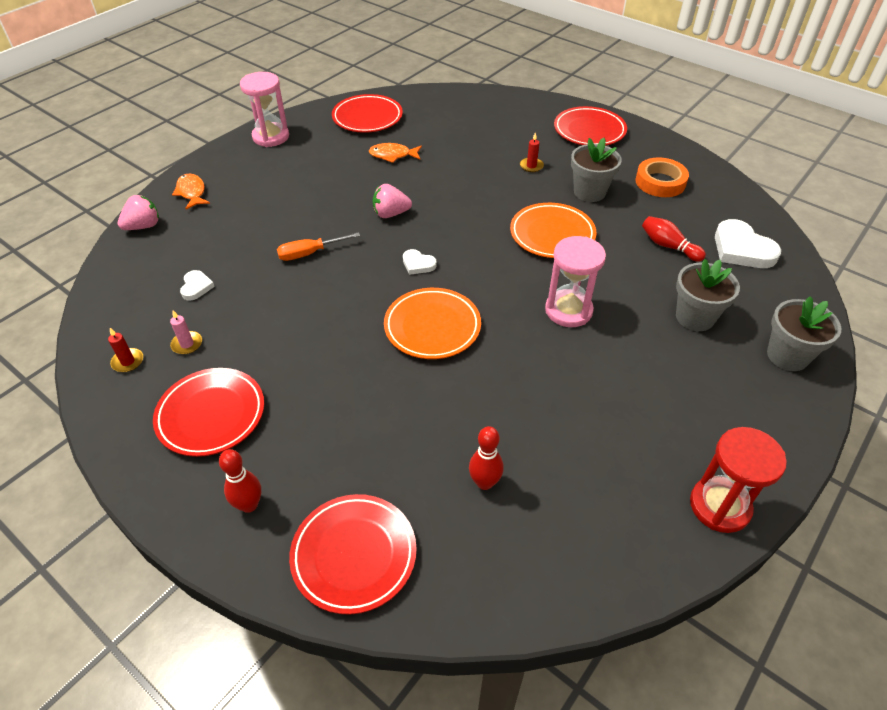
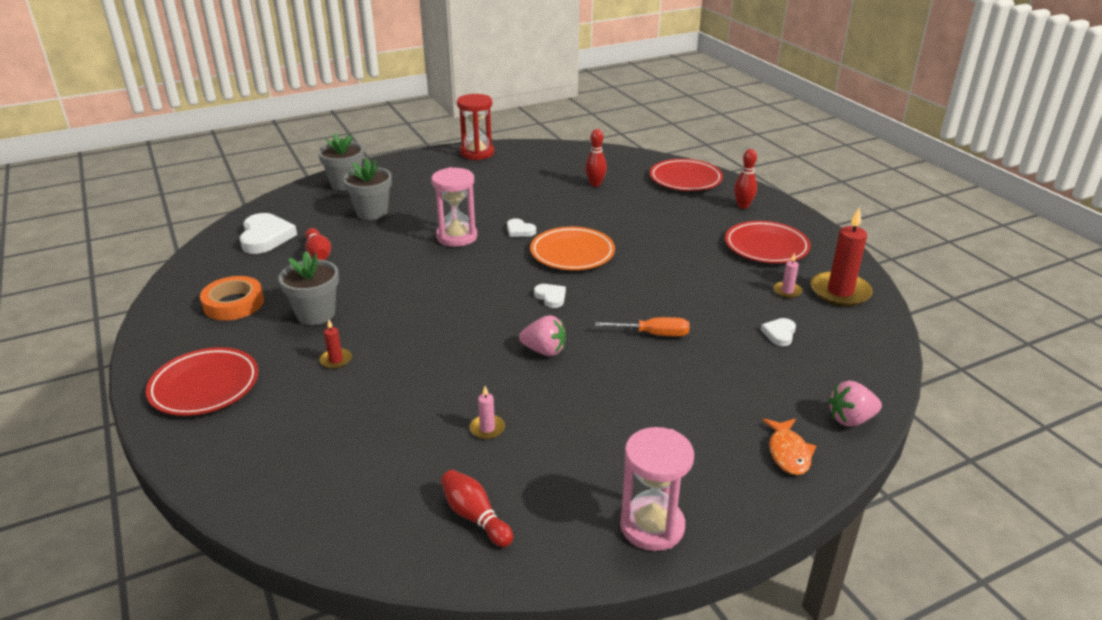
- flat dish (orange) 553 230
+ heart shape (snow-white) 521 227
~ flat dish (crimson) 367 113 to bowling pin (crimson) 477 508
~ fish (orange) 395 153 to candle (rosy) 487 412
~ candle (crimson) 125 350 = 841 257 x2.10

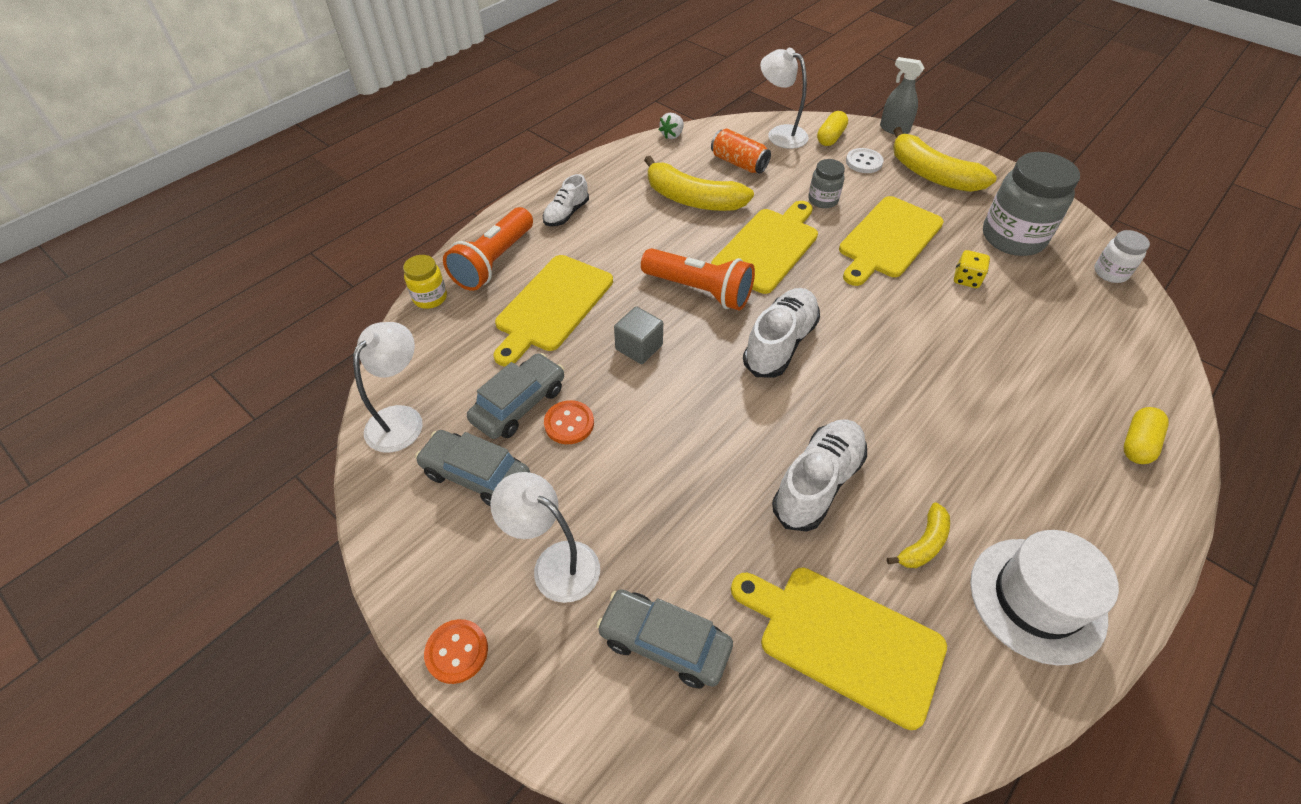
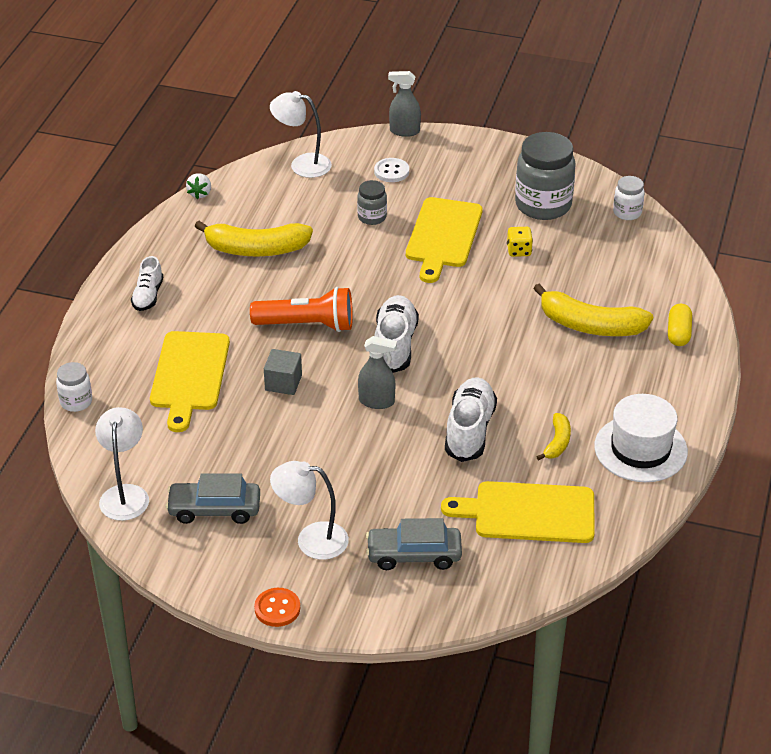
- flashlight (orange) 488 249
- car (gray) 515 396
- button (orange) 569 422
- tin (orange) 741 151
- chopping board (yellow) 764 247
- capsule (yellow) 832 128
+ sprayer (gray) 377 372
~ banana fruit (yellow) 945 159 to 593 309
~ jar (yellow) 425 282 to jar (snow-white) 74 387

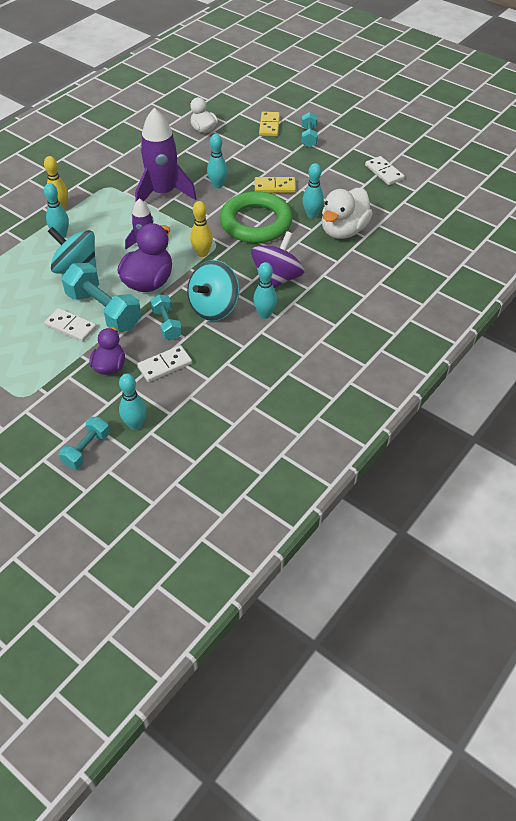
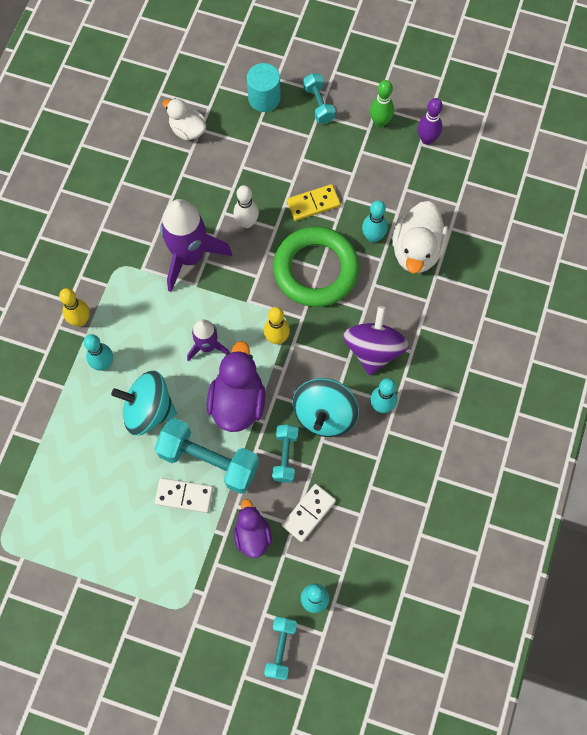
+ bowling pin (green) 382 103
~ domino (yellow) 269 124 to cylinder shape (turquoise) 264 87
~ domino (snow-white) 384 170 to bowling pin (royal purple) 430 121
~ bowling pin (turquoise) 217 161 to bowling pin (snow-white) 246 206
~ hand weight (turquoise) 166 317 = 285 454 45 degrees clockwise

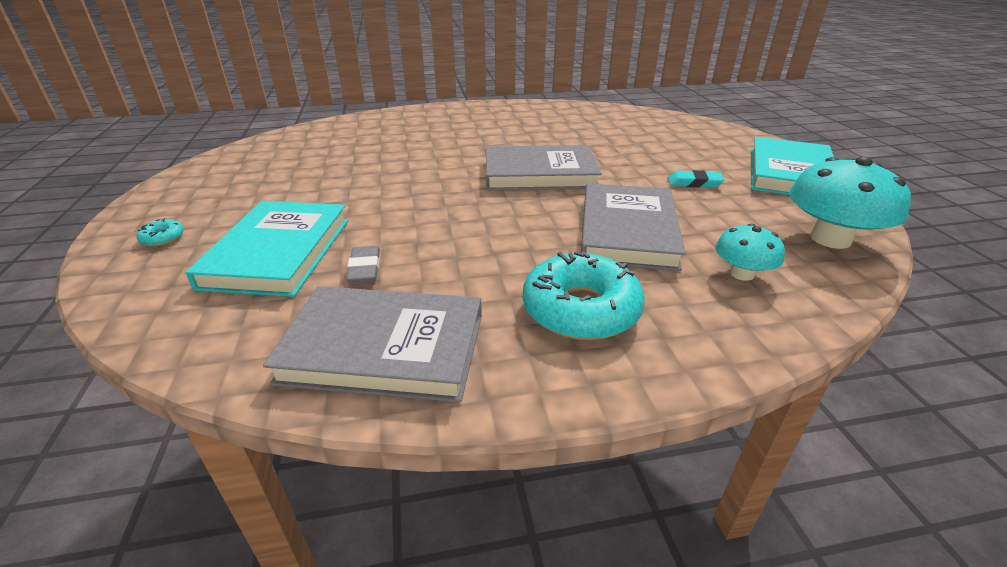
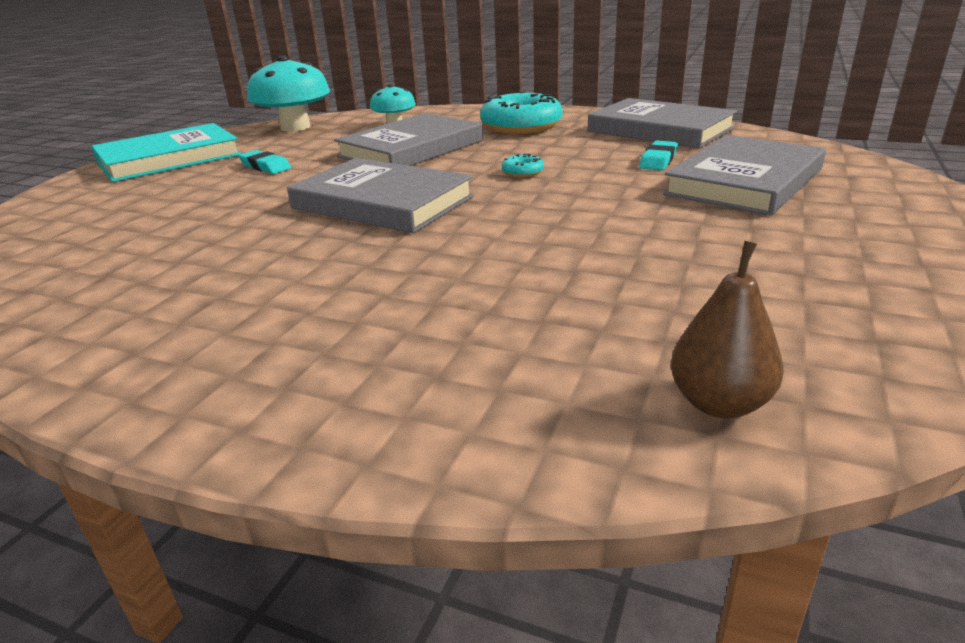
+ toy pear (brown) 727 329
~ donut (turquoise) 160 232 to 523 165
~ book (turquoise) 267 249 to book (gray) 744 175
~ pencil eraser (gray) 363 264 to pencil eraser (turquoise) 658 155

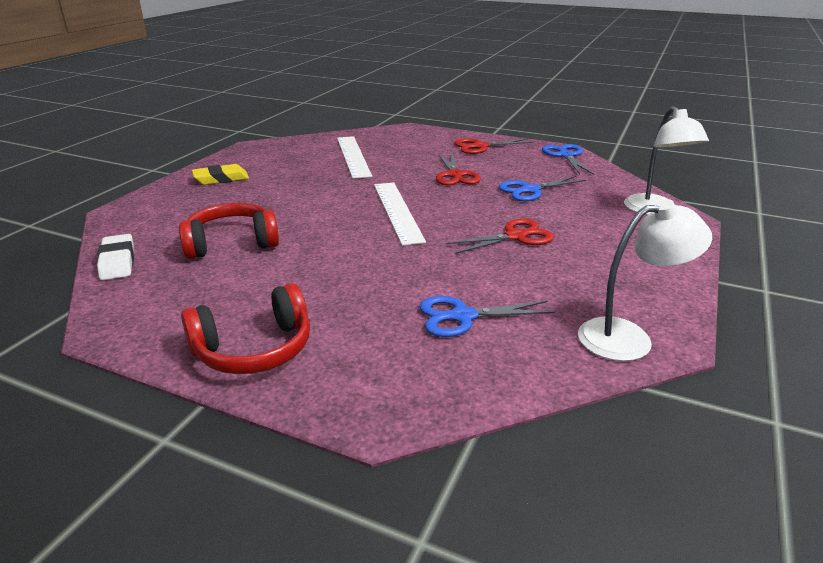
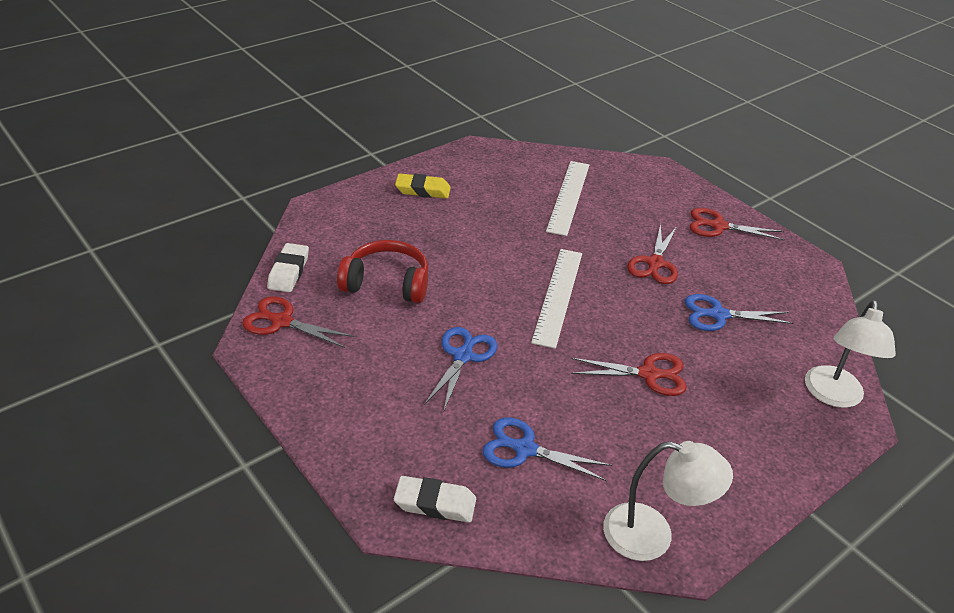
- headset (crimson) 245 328
+ shears (crimson) 298 322
+ pencil eraser (snow-white) 435 499
~ shears (royal blue) 568 159 to 460 368

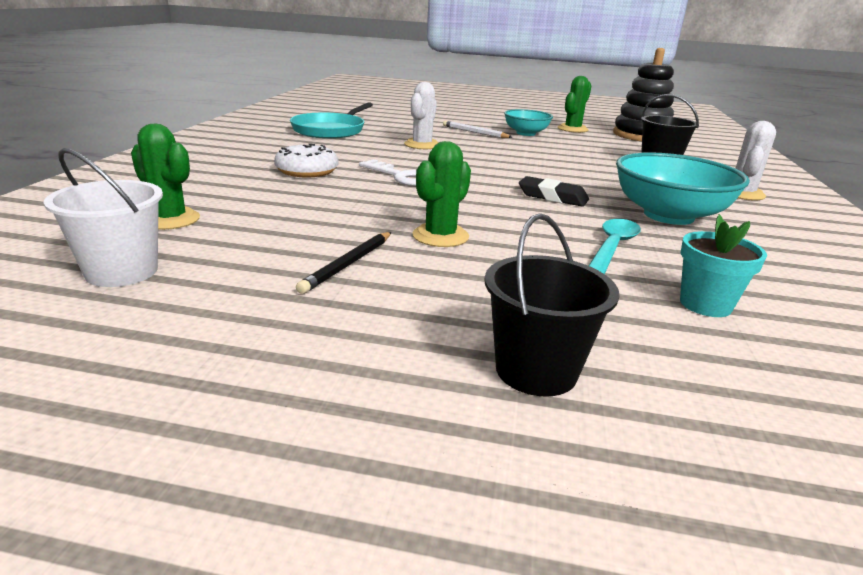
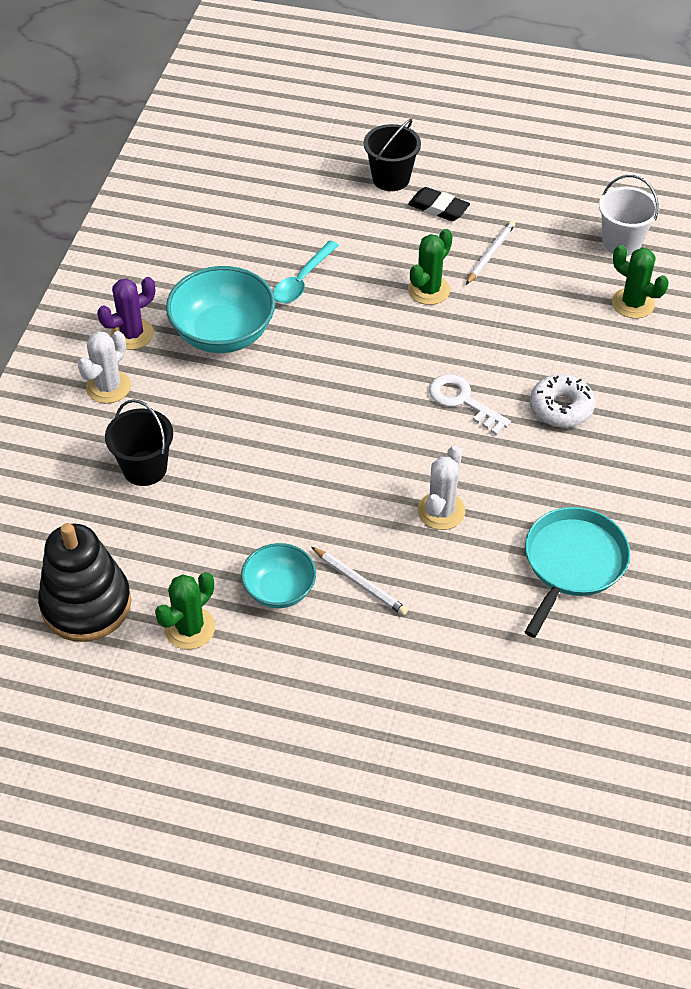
- potted plant (turquoise) 723 265
+ prickly plant (royal purple) 126 313
~ pencil eraser (black) 554 191 to 439 204
~ wooden pencil (black) 343 263 to wooden pencil (snow-white) 490 252

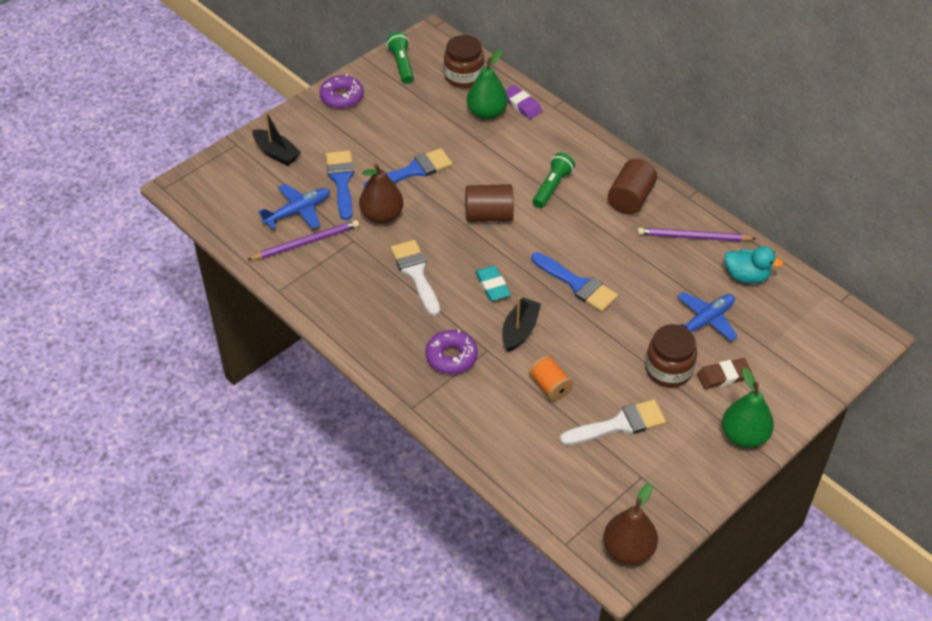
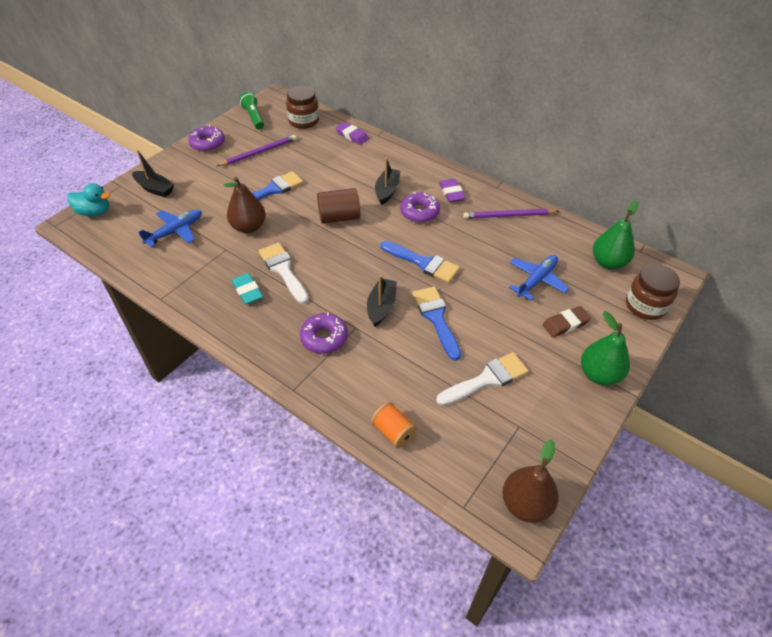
+ donut (royal purple) 420 207
~ wooden pencil (royal purple) 303 240 to 256 150
~ paint brush (royal blue) 340 185 to 436 323
~ toy pear (green) 487 84 to 615 235
~ pencil eraser (turquoise) 493 283 to 247 288
~ bobbin (orange) 551 378 to 394 425
~ jar (brown) 671 356 to 653 292
~ duck (turquoise) 754 265 to 88 200
~ flashlight (green) 554 180 to sailboat (black) 387 181
~ cylinder shape (brown) 632 187 to pencil eraser (royal purple) 452 190

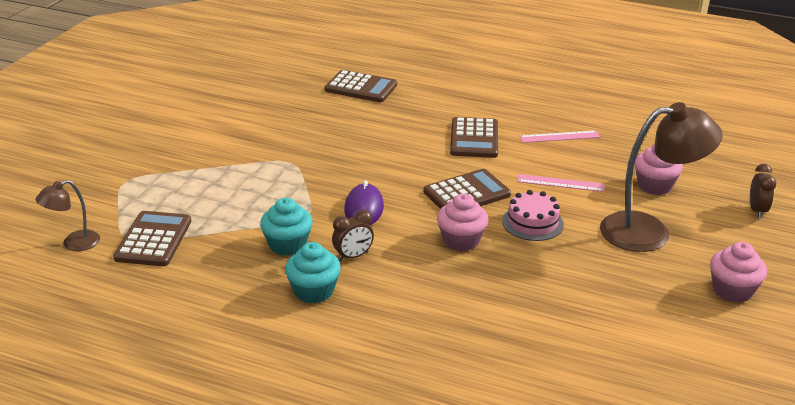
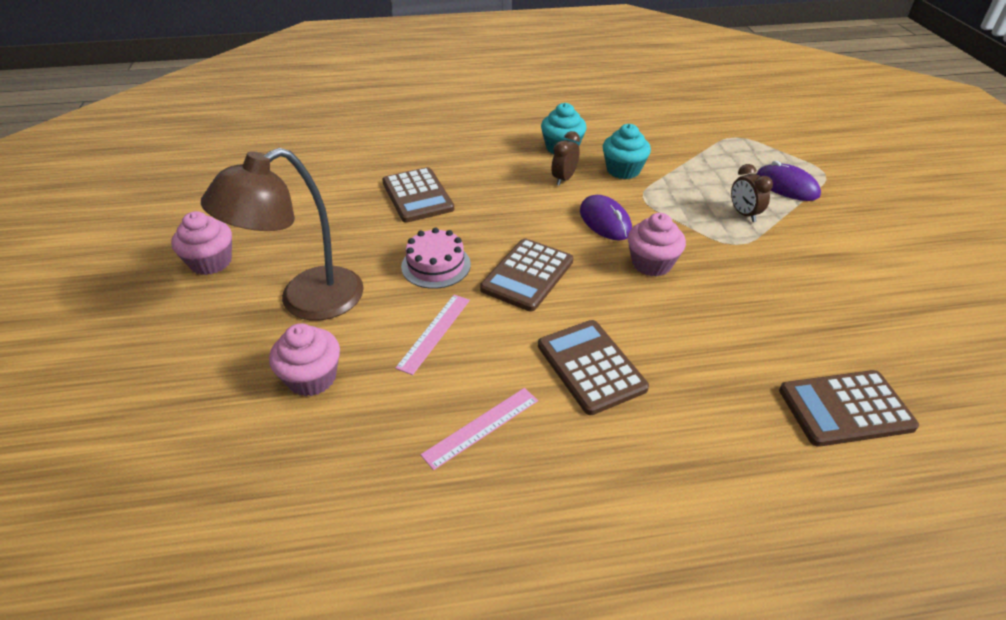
- desk lamp (brown) 68 215
+ PC mouse (royal purple) 789 181
~ adding machine (brown) 152 238 to 418 195
~ cupcake (rosy) 462 222 to 657 245
~ bedside clock (brown) 763 191 to 752 193
~ ruler (rosy) 561 183 = 432 335 45 degrees counterclockwise

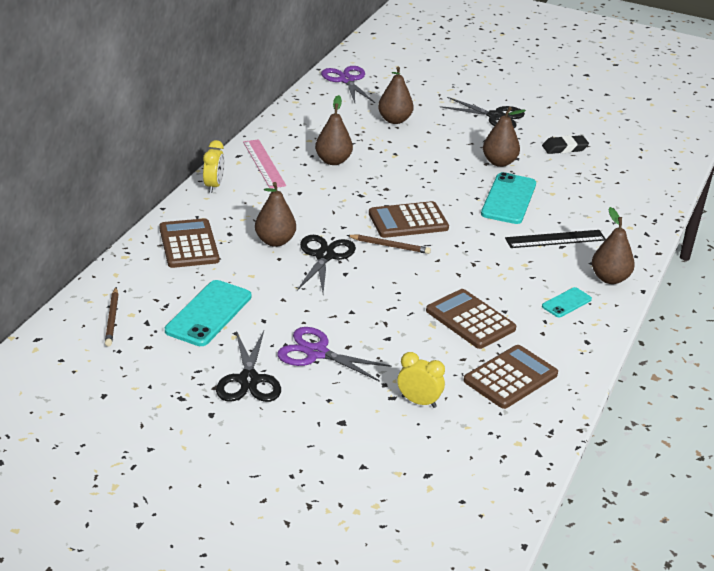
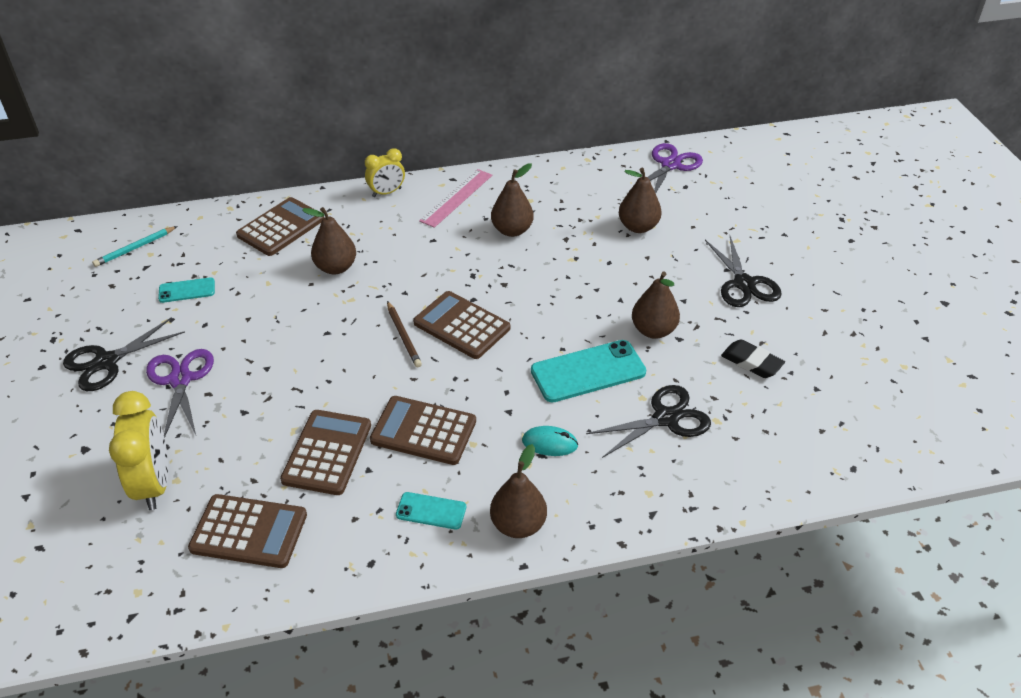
+ adding machine (brown) 423 430
~ shears (black) 326 264 to 648 421
~ ruler (black) 555 239 to PC mouse (turquoise) 550 441
~ wooden pencil (brown) 111 317 to wooden pencil (turquoise) 134 246
~ smartphone (turquoise) 208 313 = 186 290 x0.54
~ bedside clock (yellow) 421 380 = 138 450 x1.64

